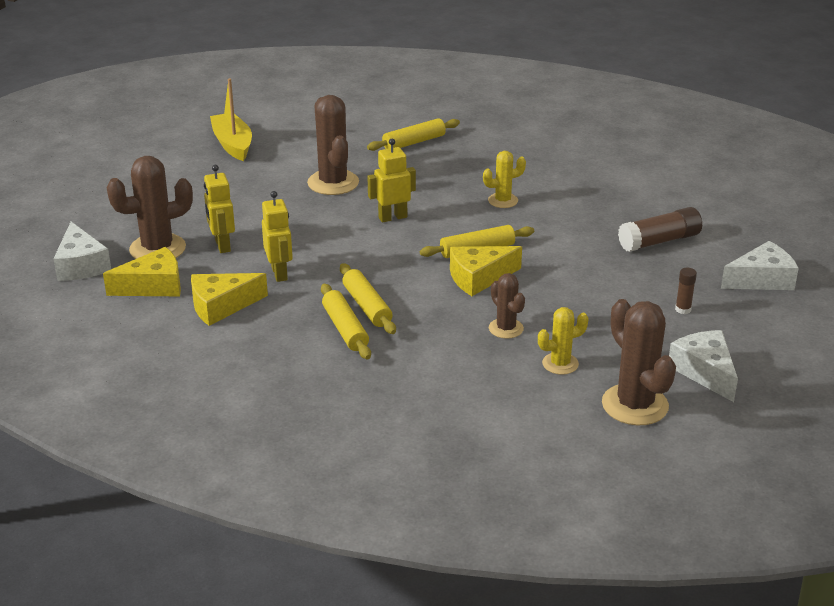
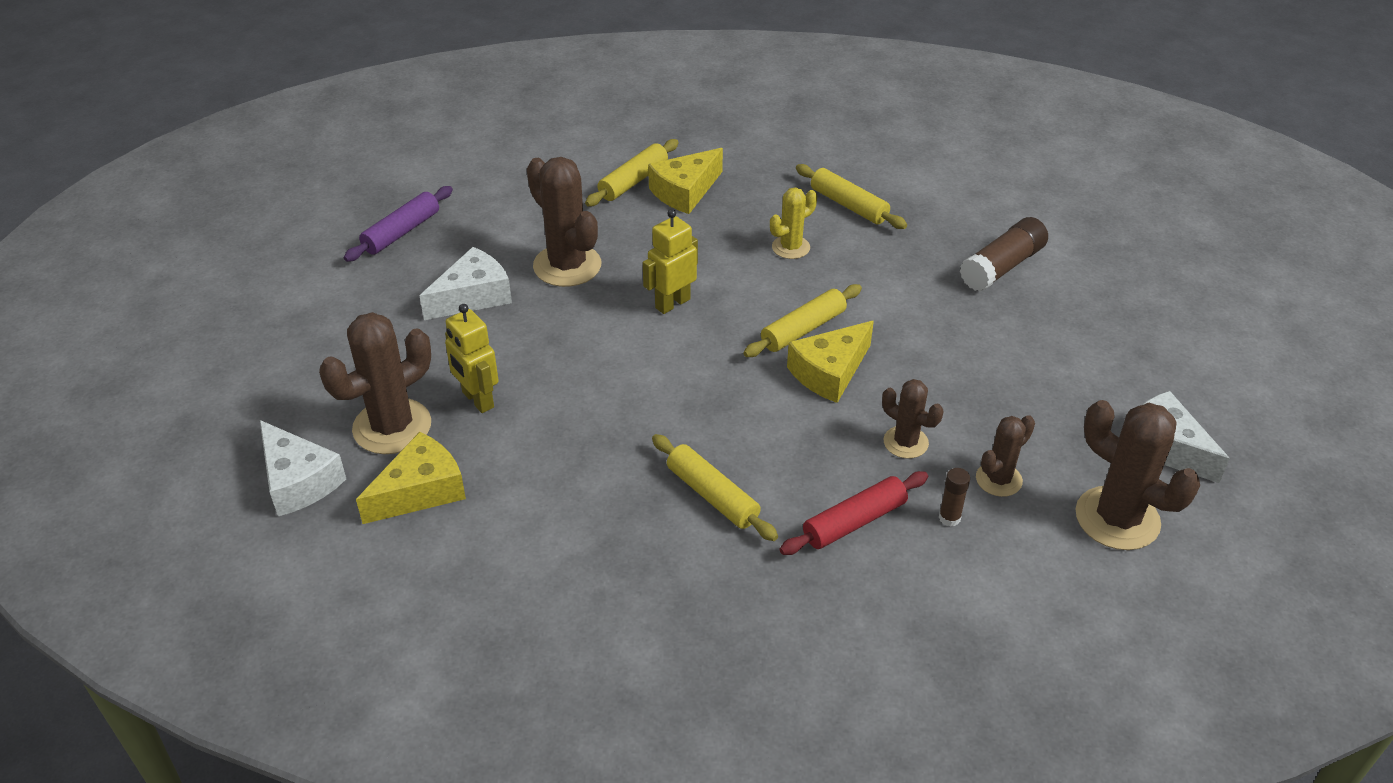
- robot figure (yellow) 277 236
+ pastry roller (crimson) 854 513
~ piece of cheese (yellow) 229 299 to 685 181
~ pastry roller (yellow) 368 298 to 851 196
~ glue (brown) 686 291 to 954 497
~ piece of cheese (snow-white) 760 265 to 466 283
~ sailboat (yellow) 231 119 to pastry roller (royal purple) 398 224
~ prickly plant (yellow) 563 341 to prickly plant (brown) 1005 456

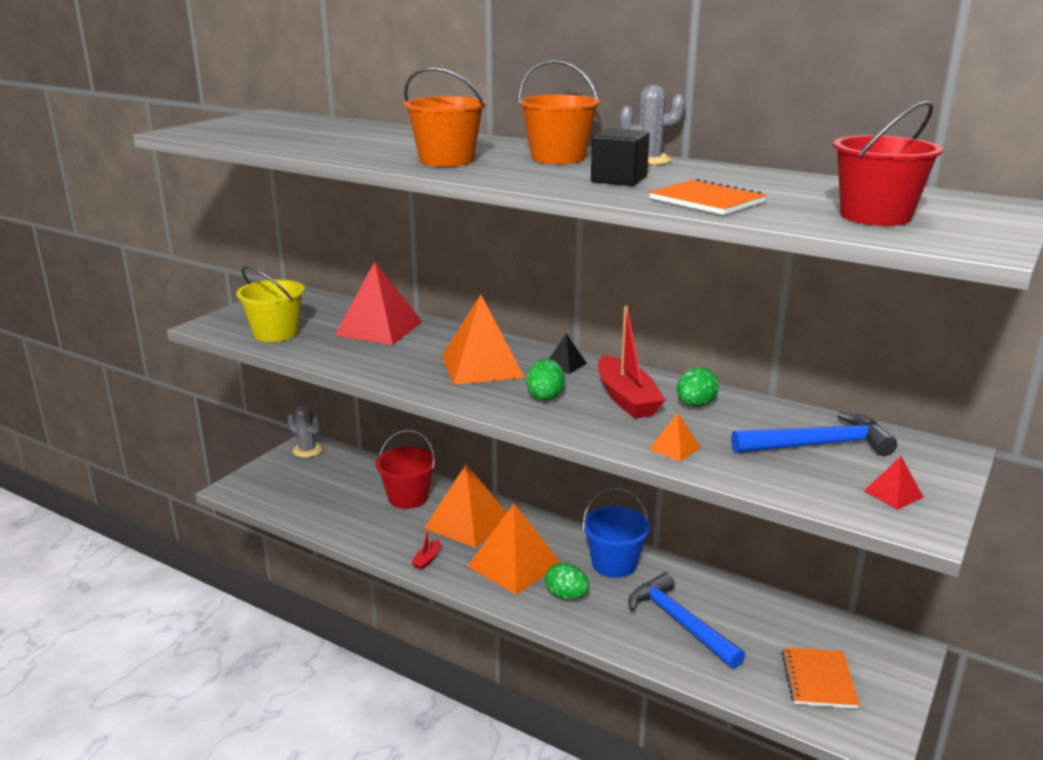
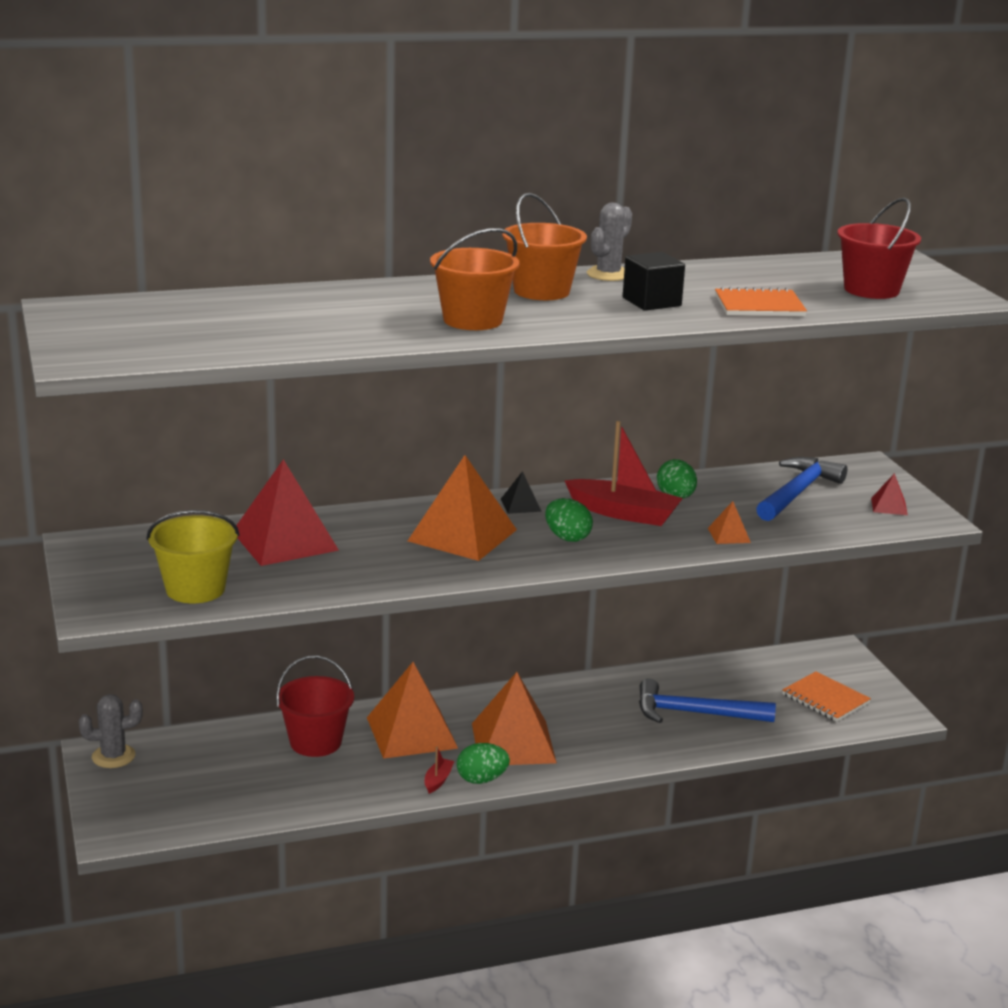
- bucket (royal blue) 616 533
~ egg shape (green) 567 581 to 483 763
~ sailboat (crimson) 425 548 = 439 770 135 degrees counterclockwise

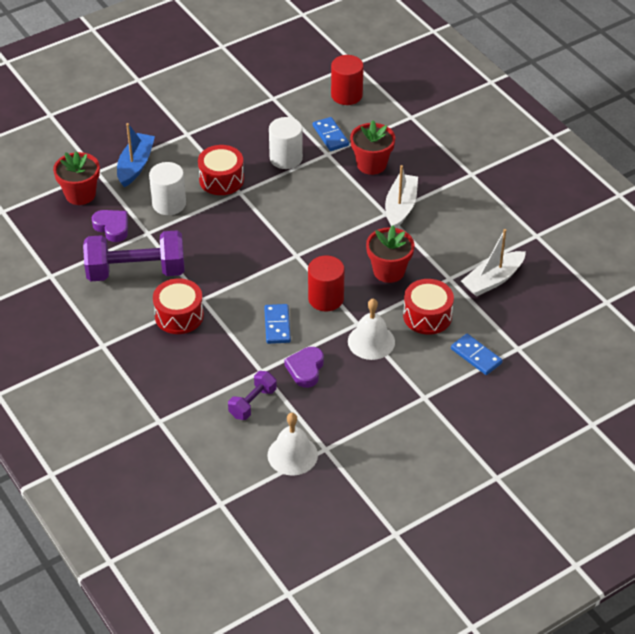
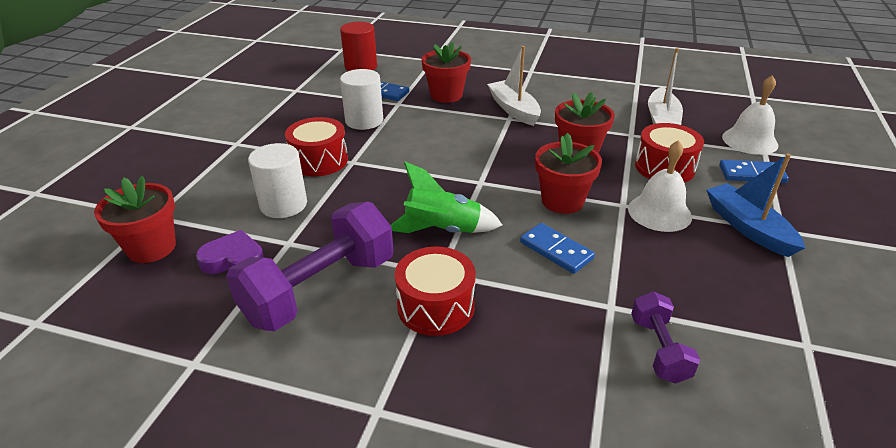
- heart shape (royal purple) 304 367
+ spaceship (green) 446 197
~ sailboat (royal blue) 136 155 to 755 205
~ hand bell (snow-white) 293 444 to 750 115
~ cylinder shape (crimson) 326 283 to potted plant (crimson) 568 173

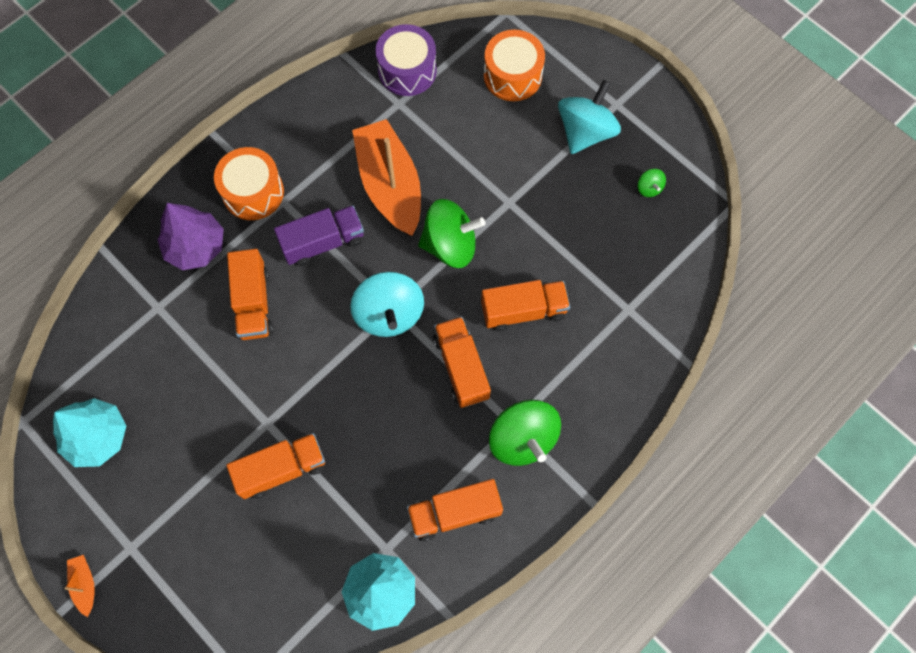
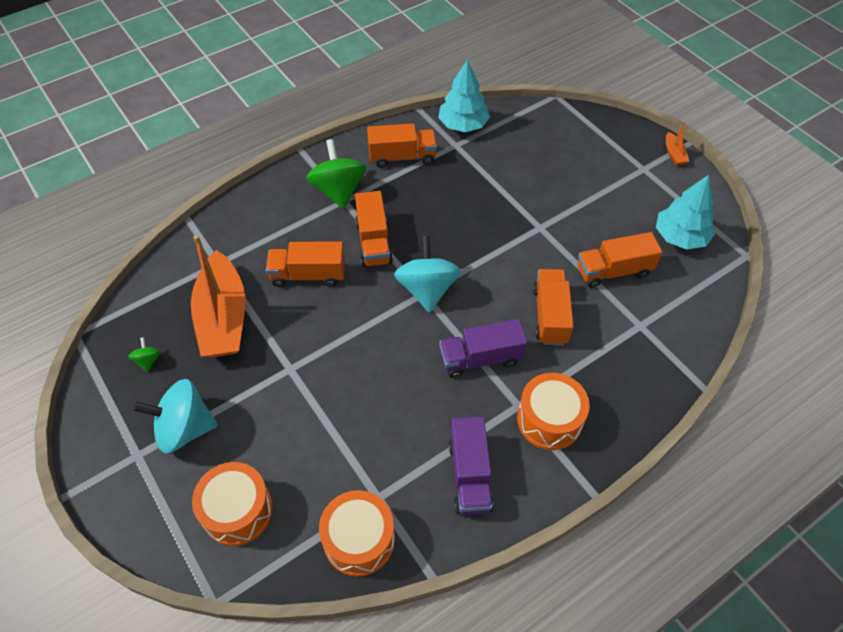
- fir tree (royal purple) 191 236
- toy top (green) 451 233
+ toy truck (royal purple) 471 465
~ toy truck (orange) 275 466 to 620 260
~ sailboat (orange) 386 177 to 218 296
~ drum (royal purple) 406 60 to drum (orange) 357 533
~ toy top (turquoise) 589 117 = 175 416 45 degrees clockwise

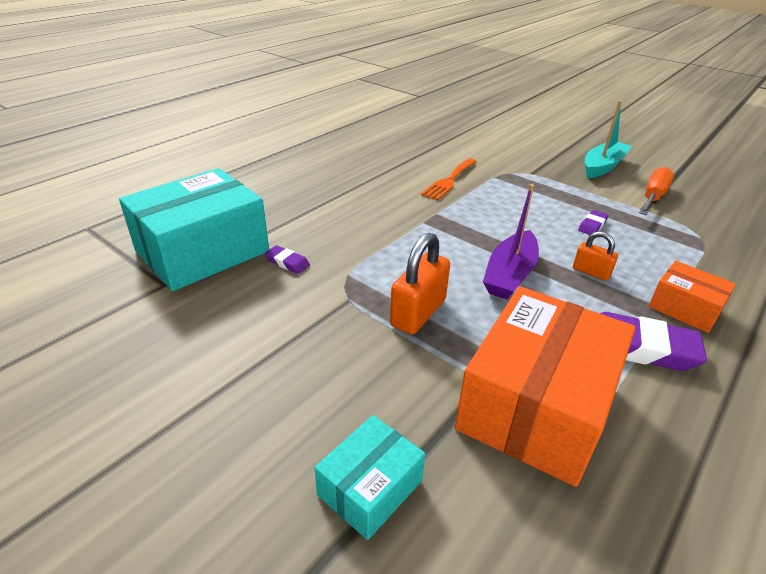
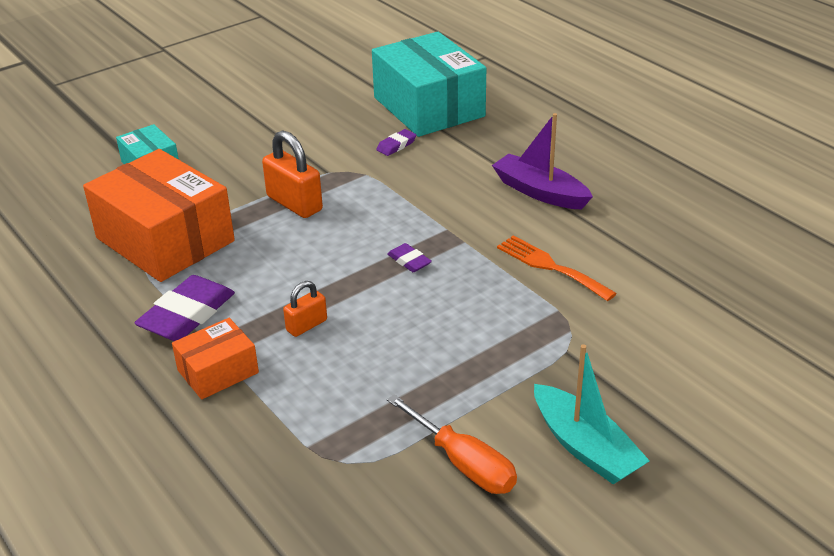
~ sailboat (royal purple) 511 241 to 542 161
~ pencil eraser (royal purple) 593 222 to 409 257

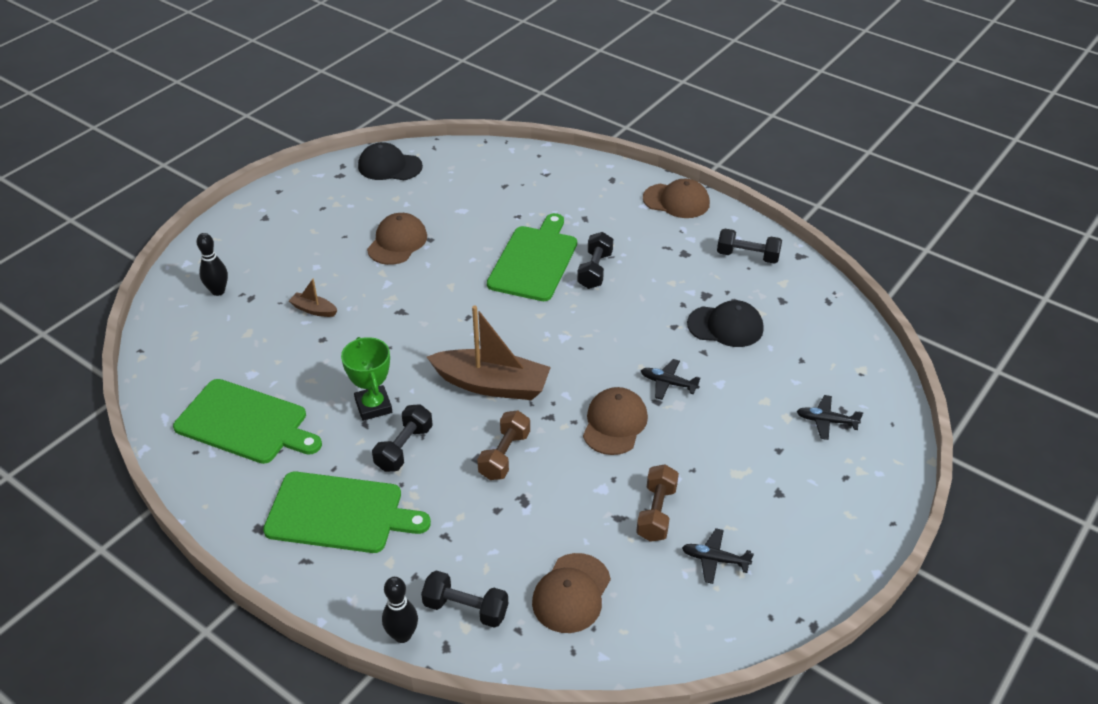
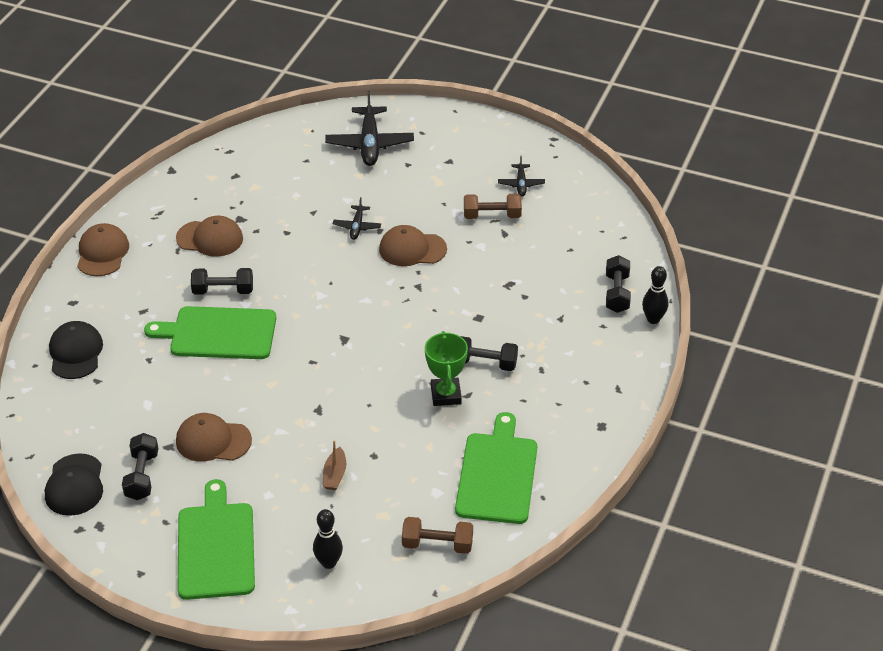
- sailboat (brown) 489 353
~ chopping board (green) 347 512 to 216 539
~ hand weight (brown) 503 445 to 437 535
~ cap (brown) 571 593 to 209 236
~ cap (black) 725 323 to 76 350
~ hand weight (black) 749 246 to 140 466
~ trophy (green) 366 379 = 446 368 60 degrees counterclockwise
~ aeroplane (black) 829 417 = 369 128 x1.93

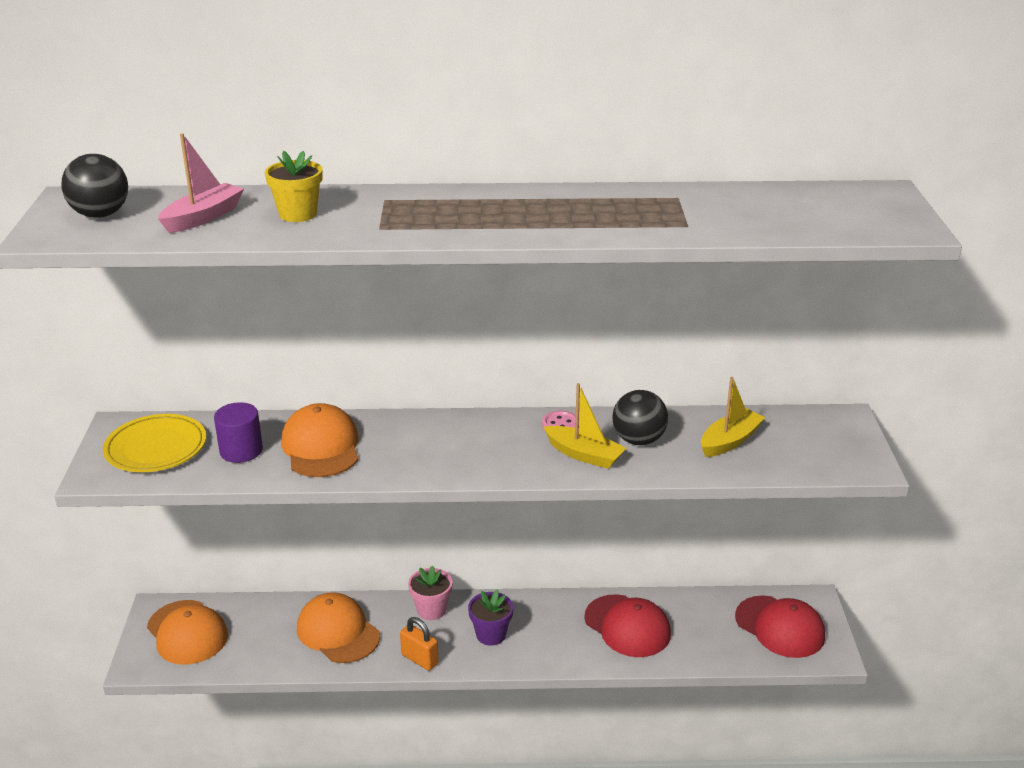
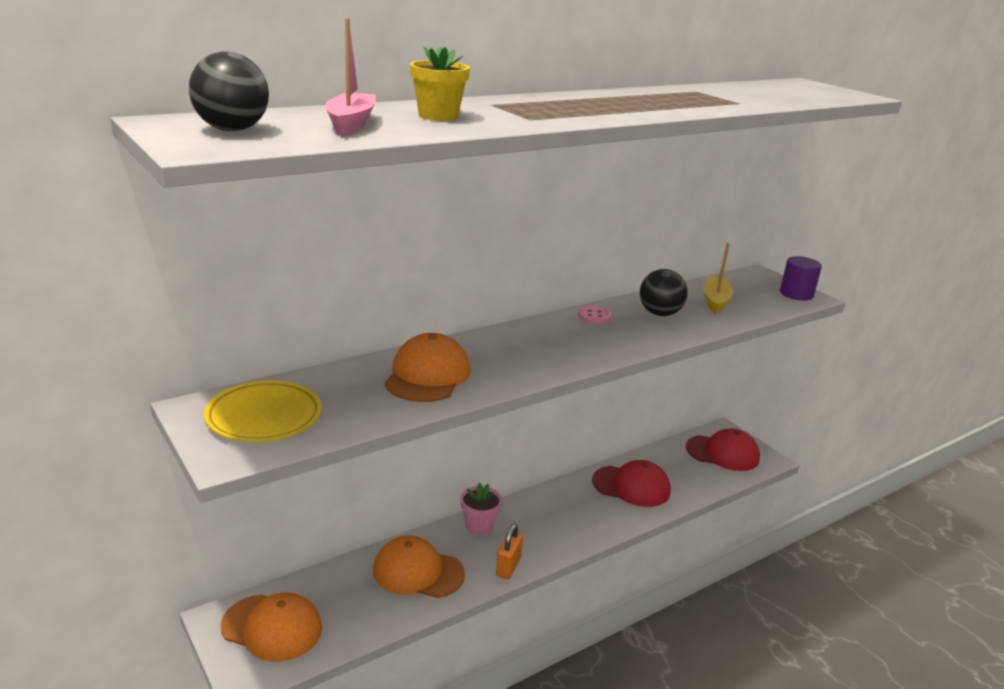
- potted plant (royal purple) 490 618
- sailboat (yellow) 585 426
~ cylinder shape (royal purple) 238 432 to 801 278
~ cap (orange) 319 440 = 427 367 60 degrees clockwise
~ small lock (orange) 419 644 = 509 551 75 degrees counterclockwise

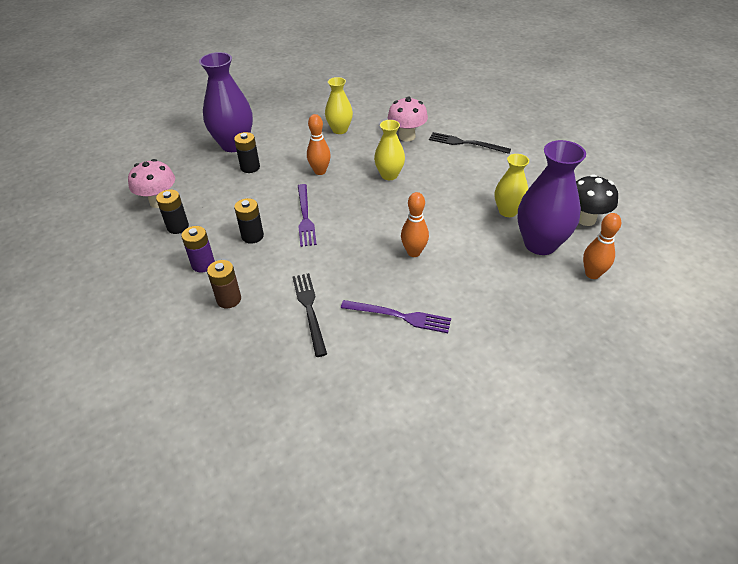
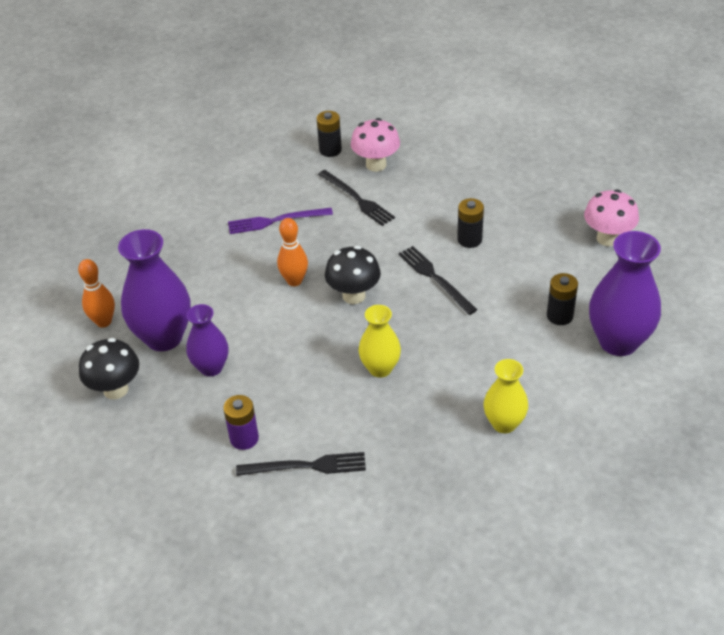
- battery (brown) 224 284
- bowling pin (orange) 319 144
+ fungus (black) 353 275
~ battery (black) 172 211 to 329 134
~ battery (royal purple) 198 249 to 241 422
~ fungus (rosy) 408 118 to 375 145
~ dinner fork (royal purple) 307 215 to dinner fork (black) 437 280
~ tall vase (yellow) 512 185 to tall vase (royal purple) 207 340

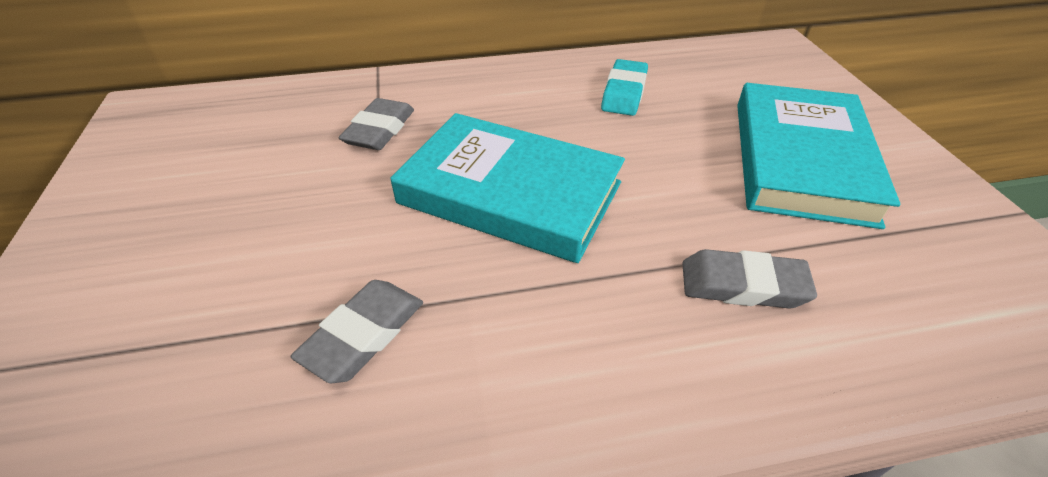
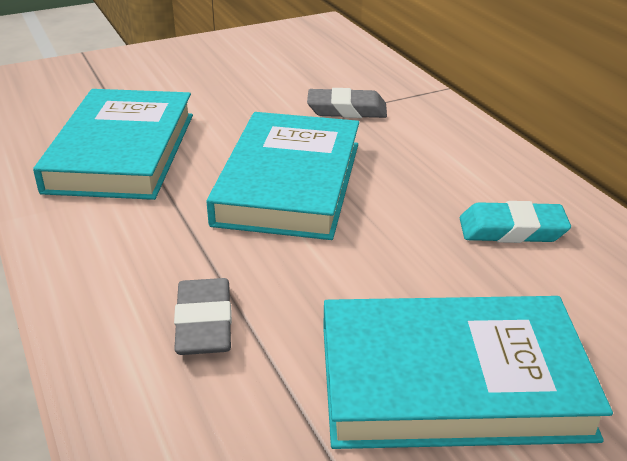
~ pencil eraser (gray) 357 331 to book (turquoise) 113 144

